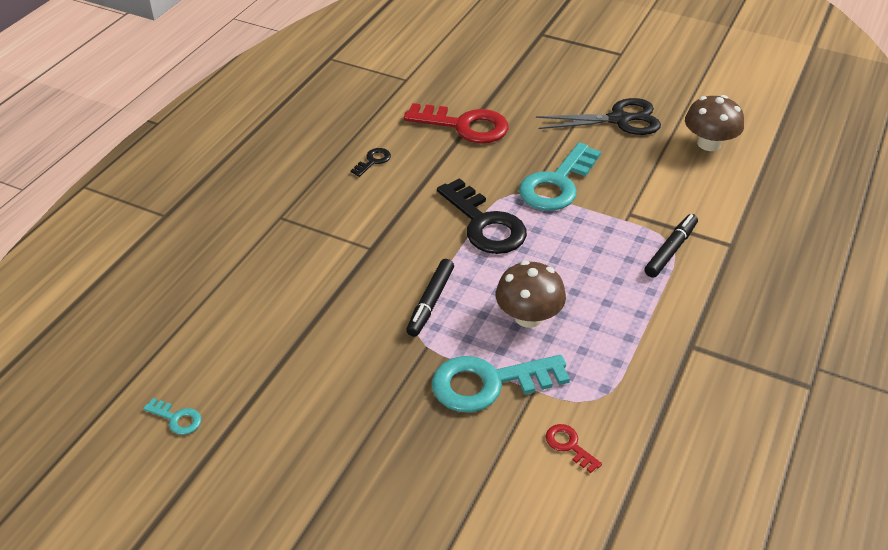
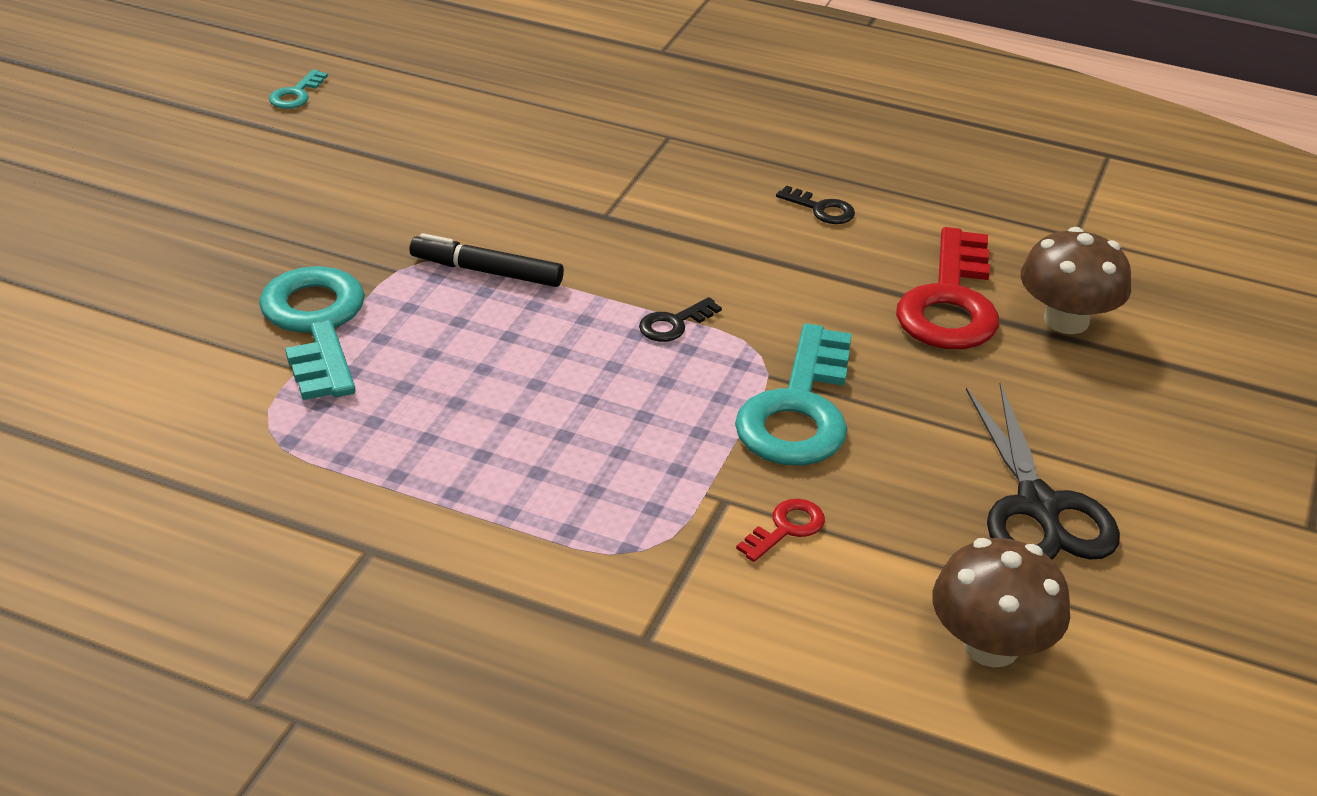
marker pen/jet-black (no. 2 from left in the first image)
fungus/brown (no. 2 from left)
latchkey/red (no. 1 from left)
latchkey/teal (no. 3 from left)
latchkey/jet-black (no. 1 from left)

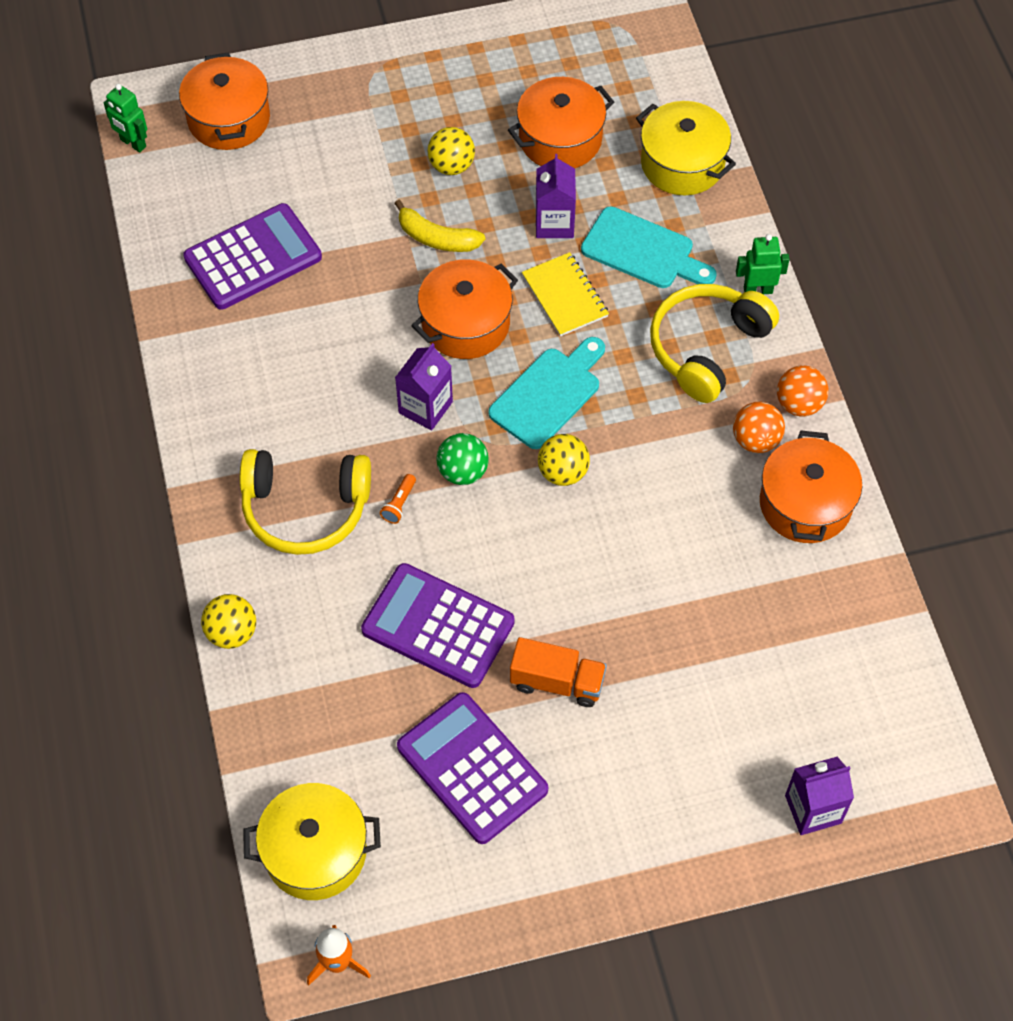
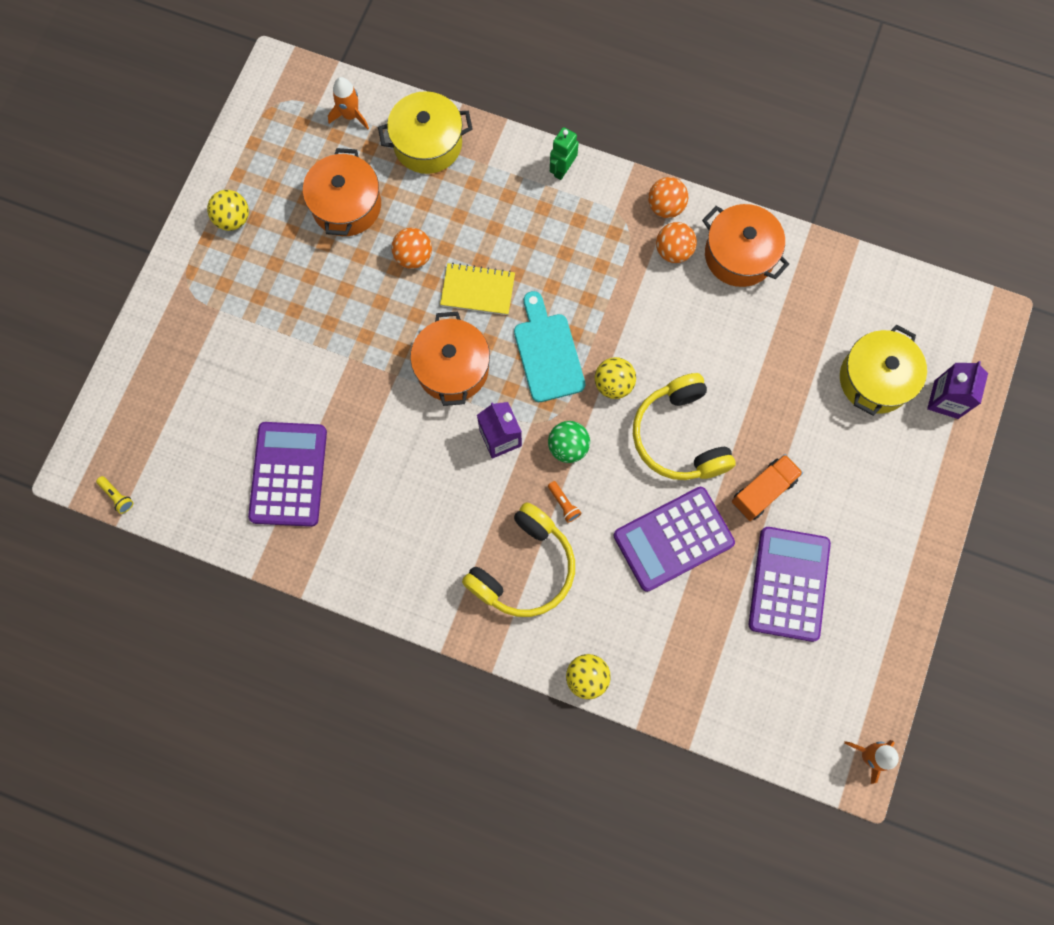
pot/orange (no. 1 from left in the first image)
banana/bright yellow
chopping board/teal (no. 2 from left in the first image)
spaceship/orange (no. 1 from left)
pot/bright yellow (no. 2 from left)
sphere/bright yellow (no. 1 from left)
headphones/bright yellow (no. 2 from left)
pocket torch/bright yellow
sphere/orange (no. 1 from left)
pocket calculator/royal purple (no. 3 from left)

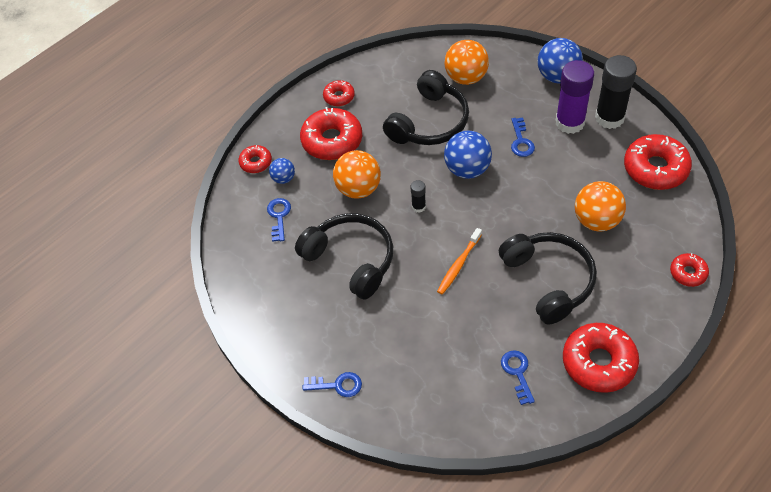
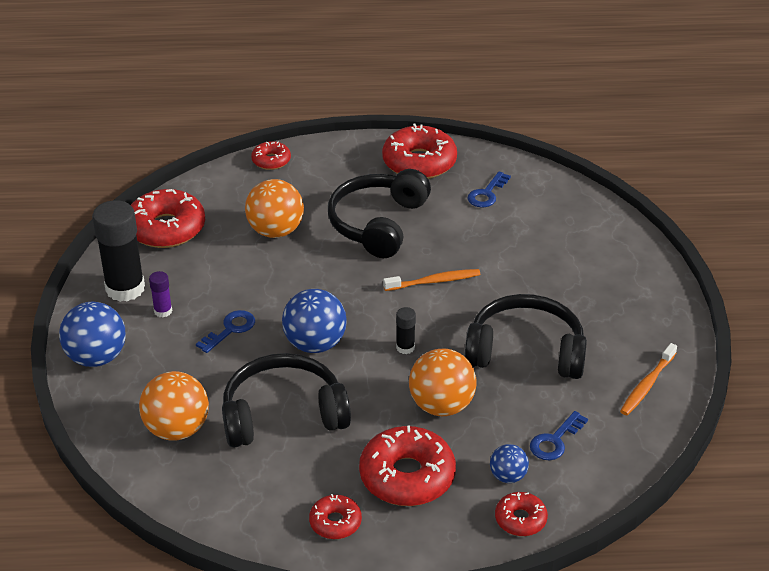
latchkey/royal blue (no. 2 from left in the first image)
tooth brush/orange (no. 2 from left)
headphones/jet-black (no. 3 from left)
glue stick/royal purple

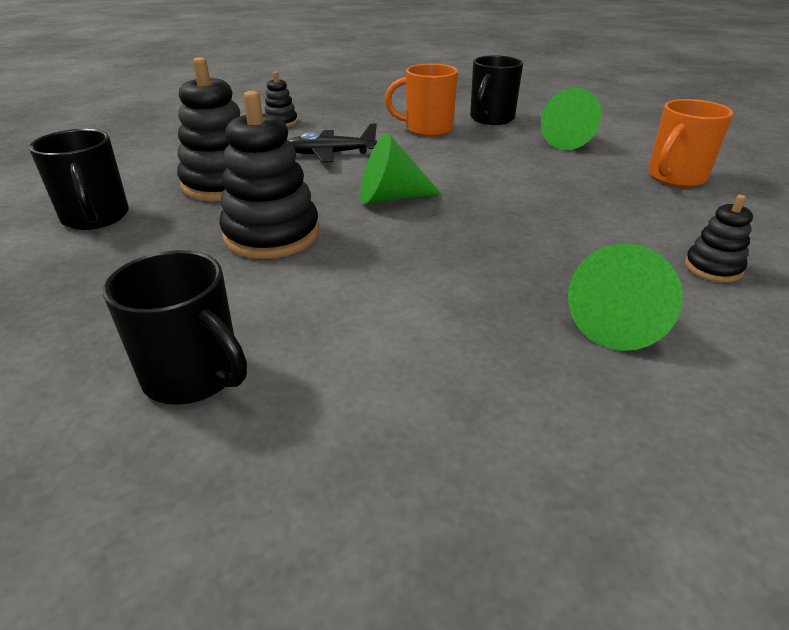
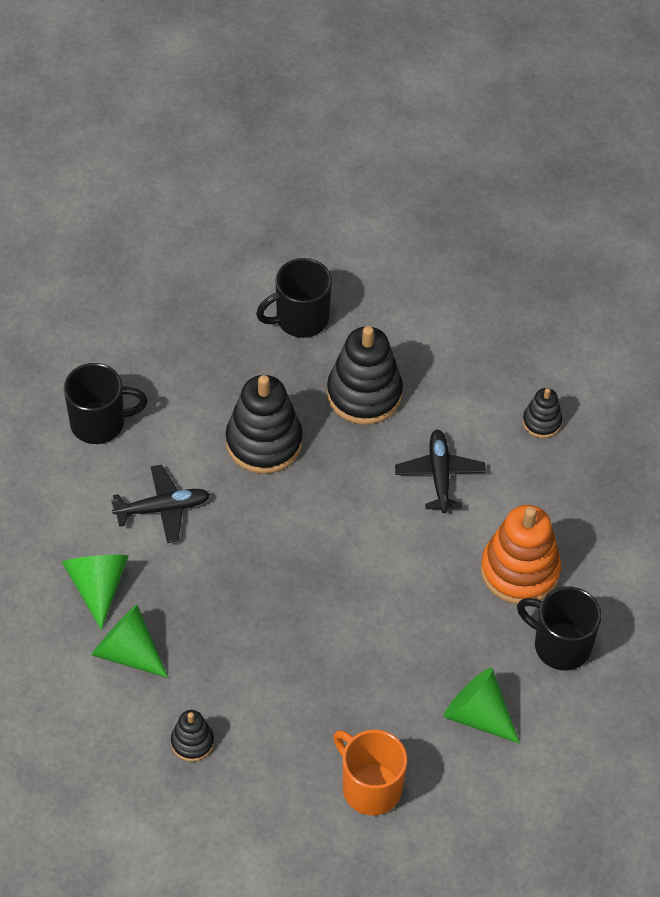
aeroplane/jet-black (no. 1 from left)
cone shape/emerald (no. 1 from left)
stacking rings/orange
coffee mug/jet-black (no. 1 from left)

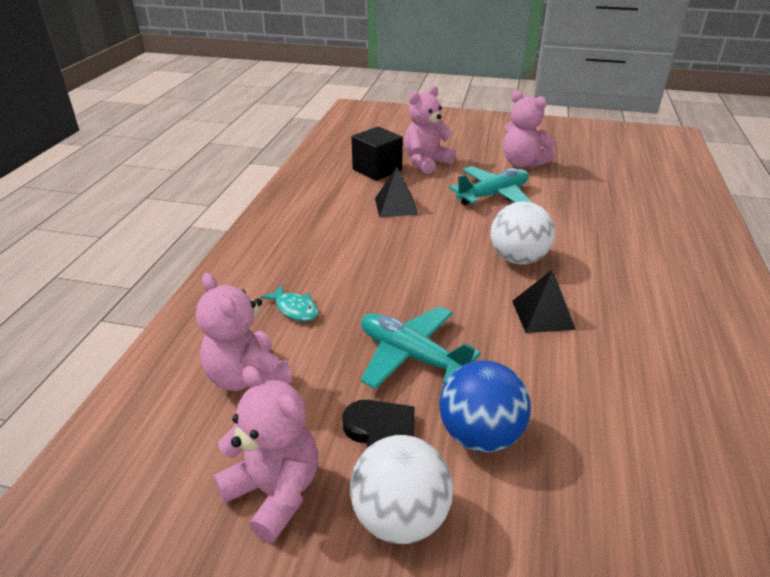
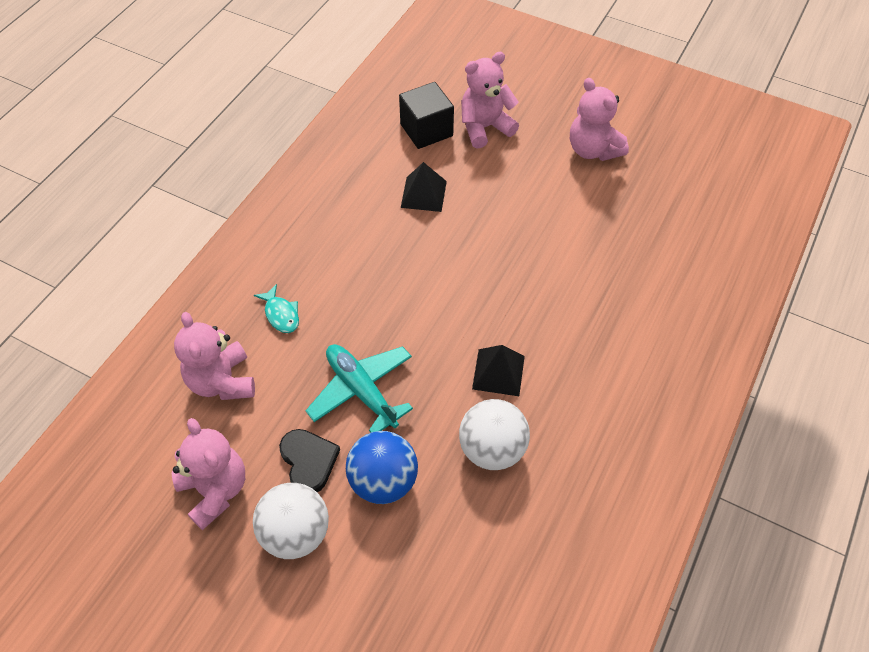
aeroplane/teal (no. 2 from left in the first image)
sphere/snow-white (no. 2 from left)

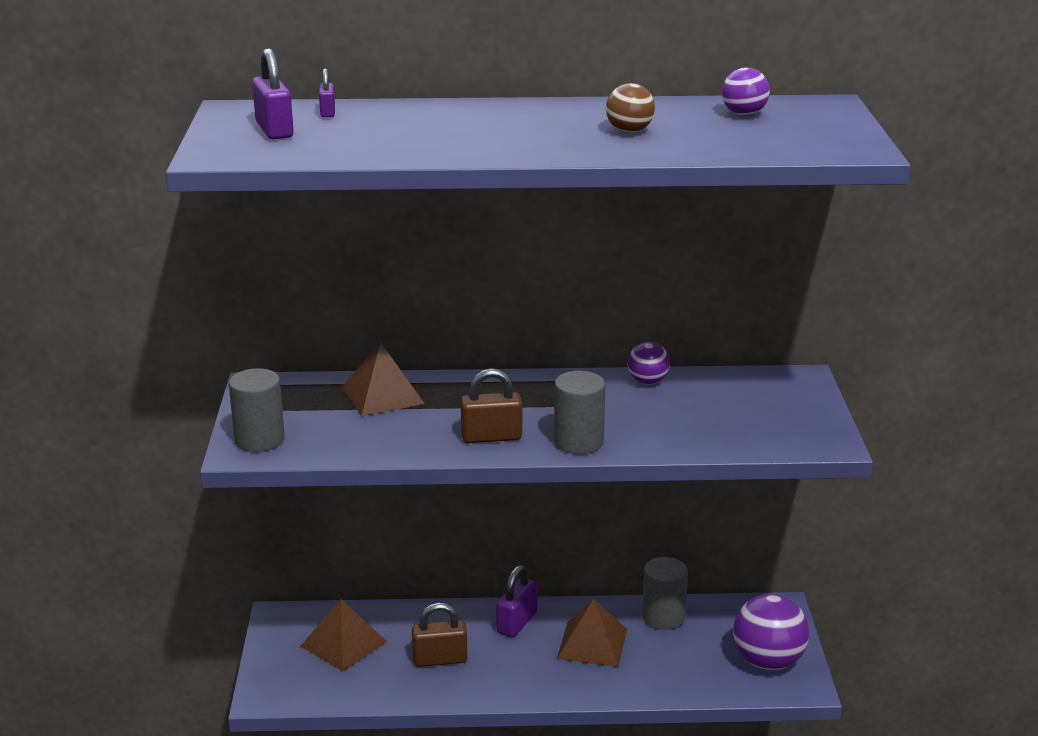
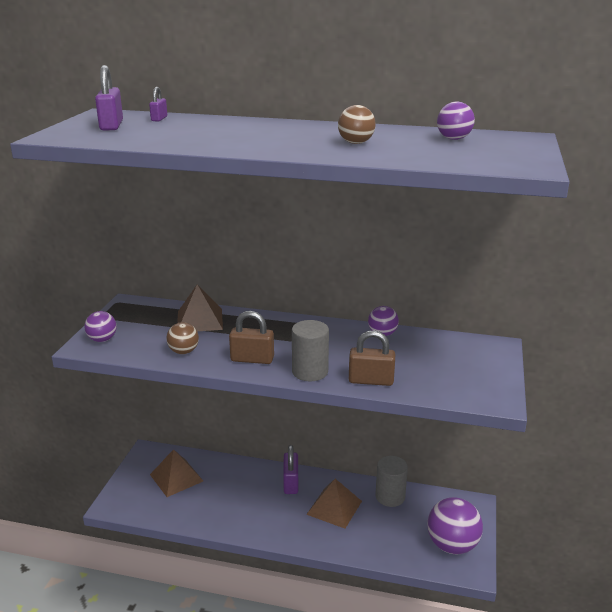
sphere/brown (no. 1 from left)
padlock/brown (no. 2 from left)
sphere/royal purple (no. 1 from left)
padlock/royal purple (no. 3 from left)

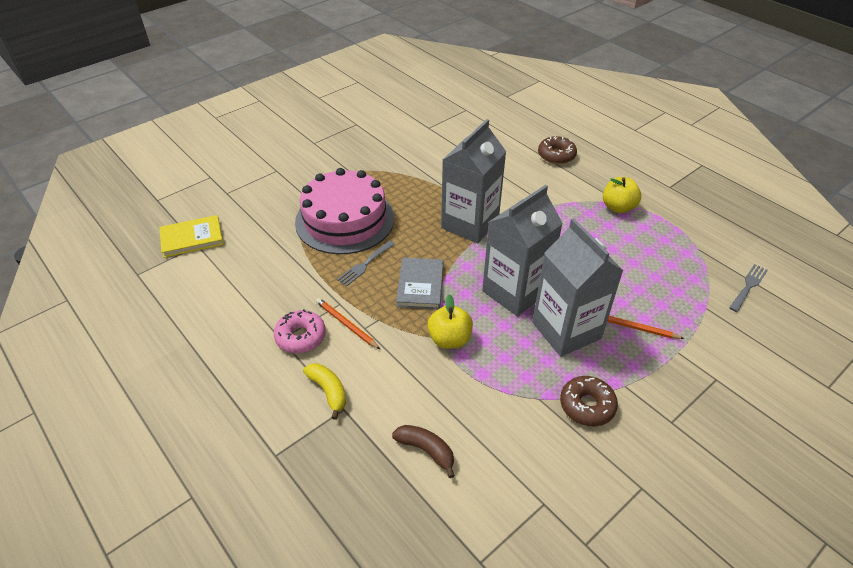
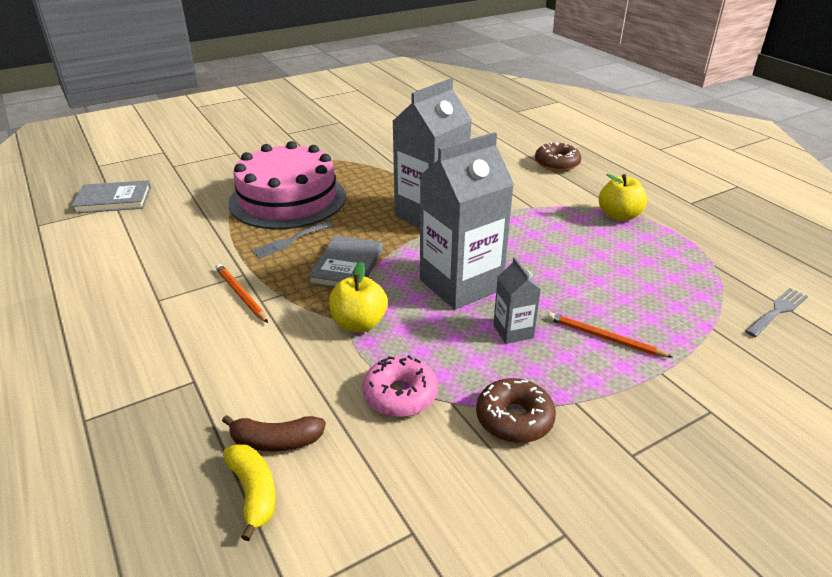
glazed donut/pink
banana/bright yellow
hardcover/ash-grey (no. 1 from left)
banana/brown
juice carton/ash-grey (no. 3 from left)

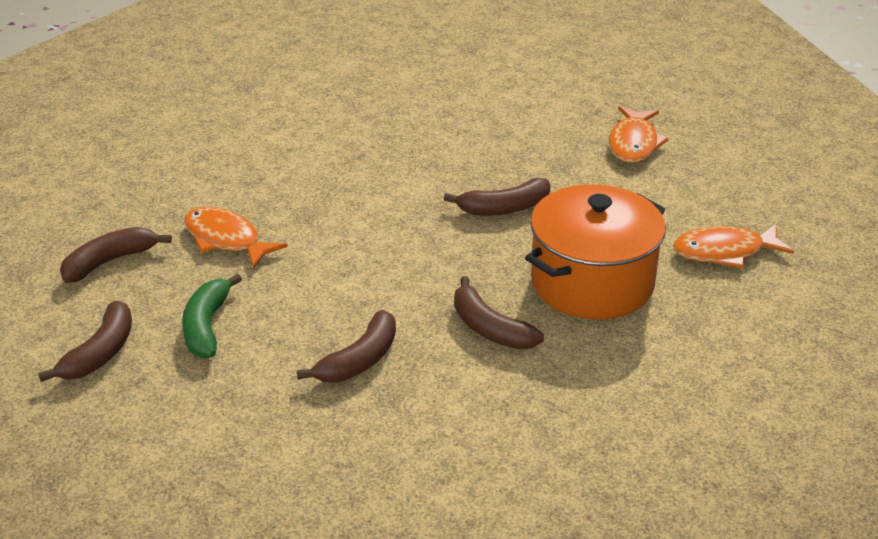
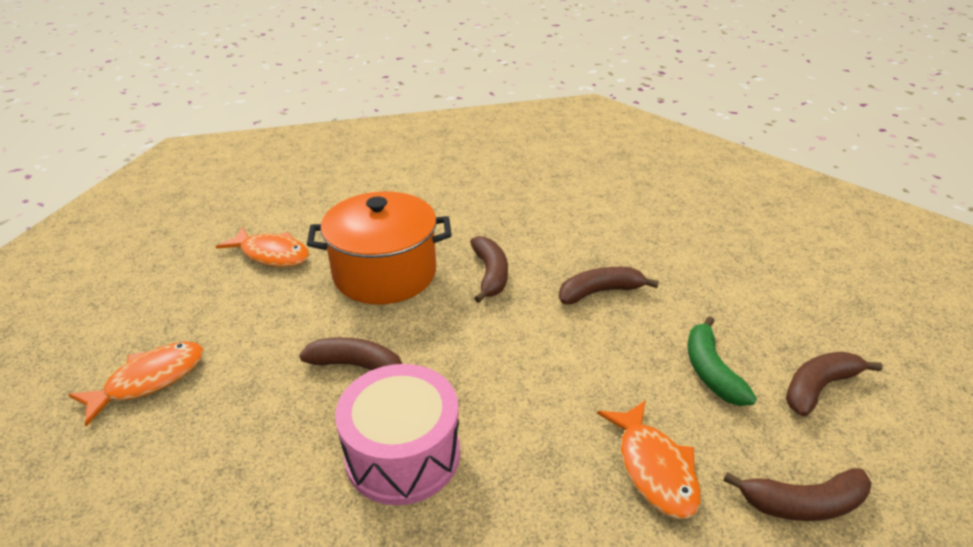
toy drum/pink
banana/emerald

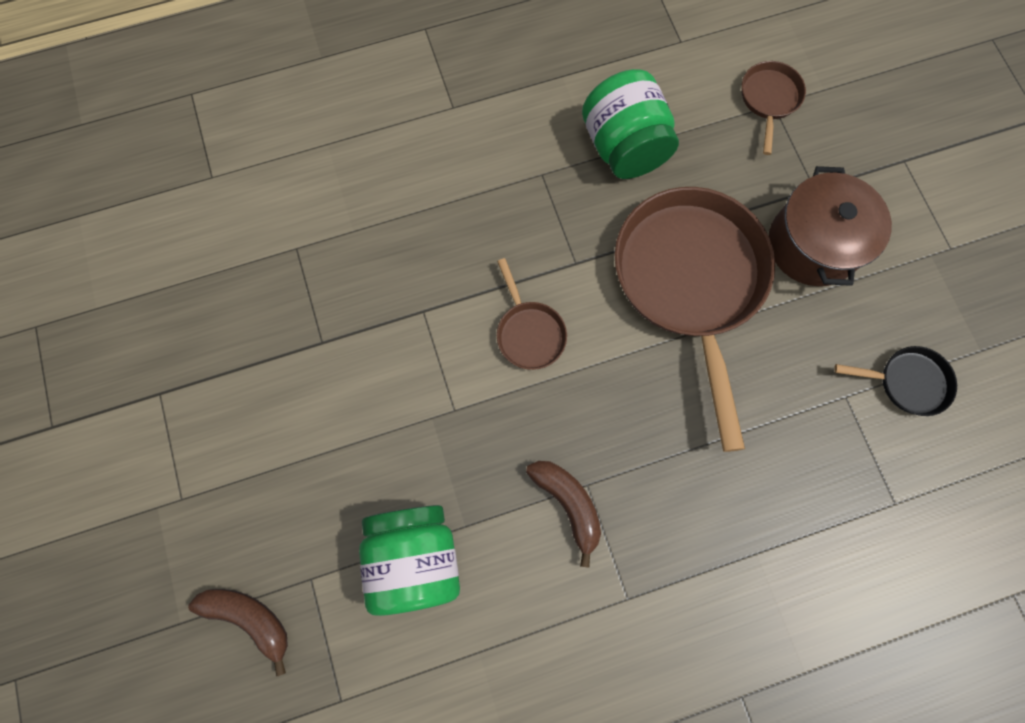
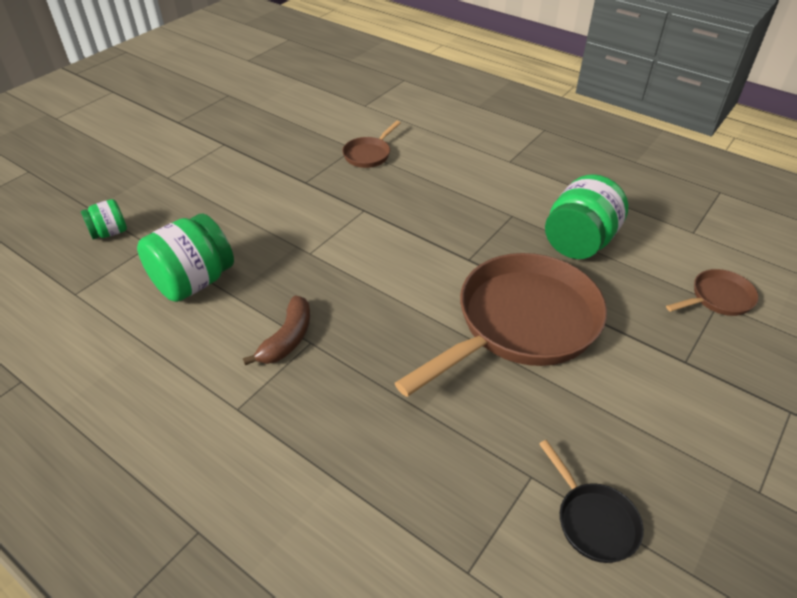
pot/brown
pan/brown (no. 1 from left)
preserve jar/emerald (no. 1 from left)

